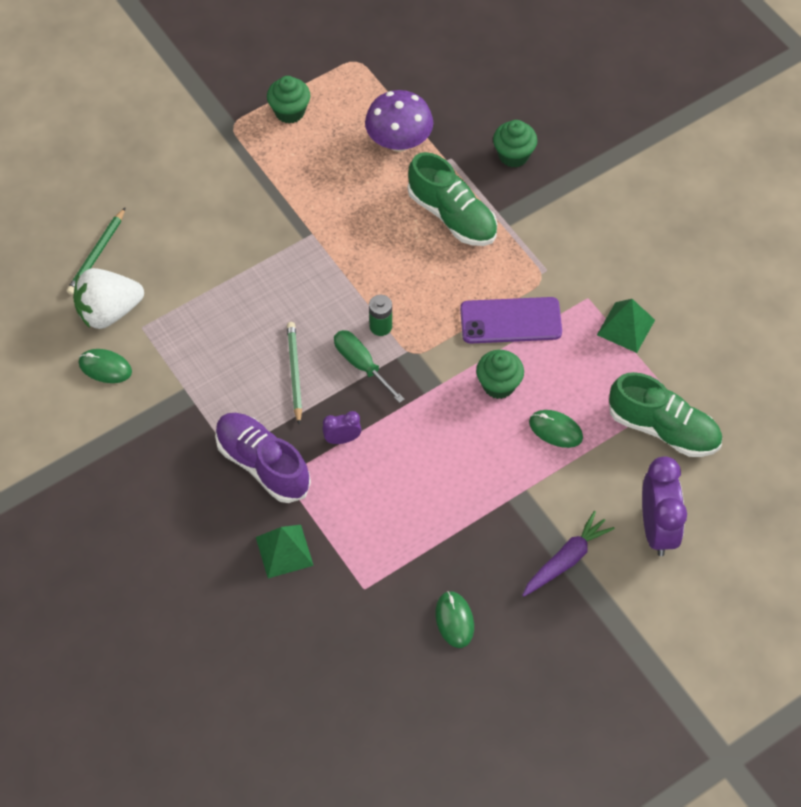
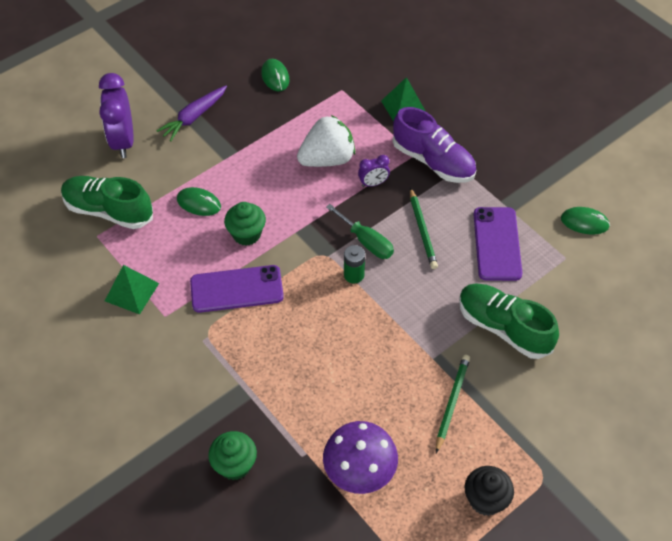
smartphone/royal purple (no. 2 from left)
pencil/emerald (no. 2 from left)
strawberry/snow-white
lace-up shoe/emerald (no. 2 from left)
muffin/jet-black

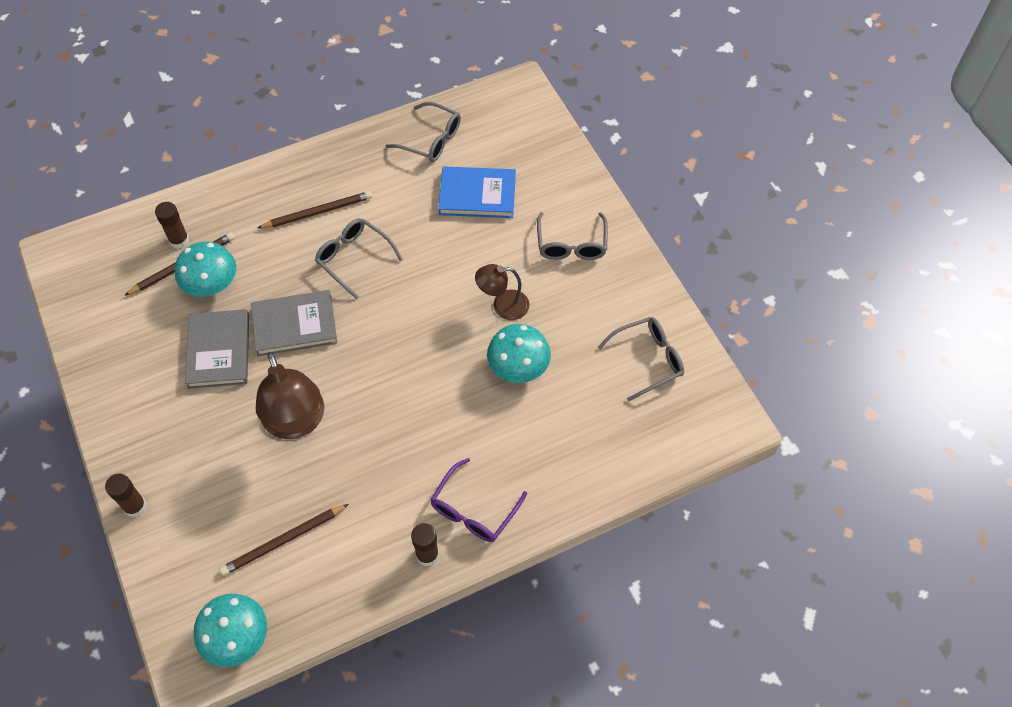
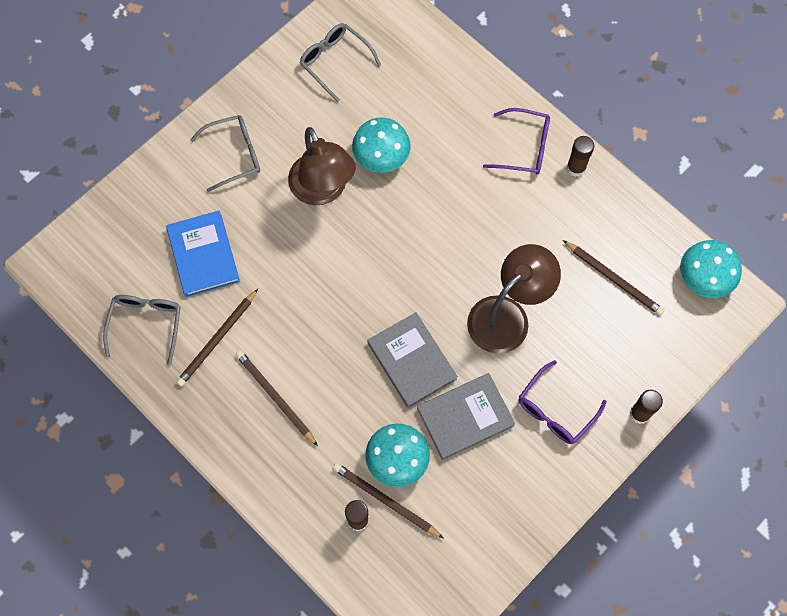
glasses/ash-grey (no. 1 from left in the first image)
pencil/brown (no. 1 from left)
glasses/royal purple (no. 2 from left)
desk lamp/brown (no. 1 from left)

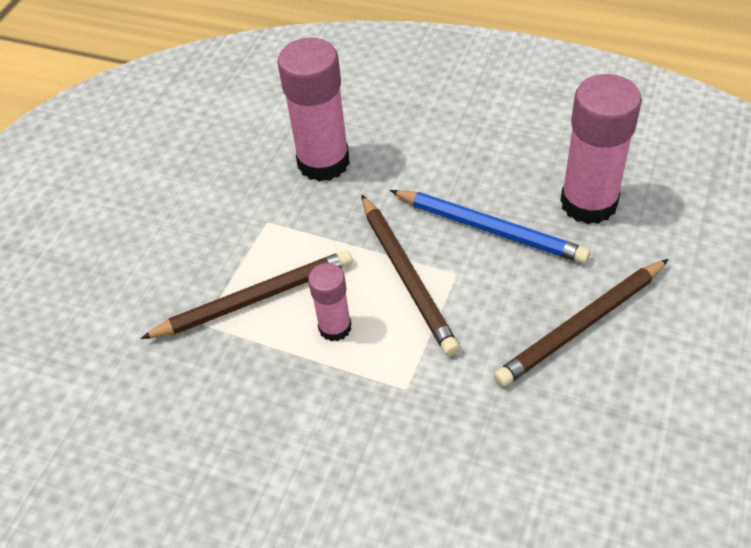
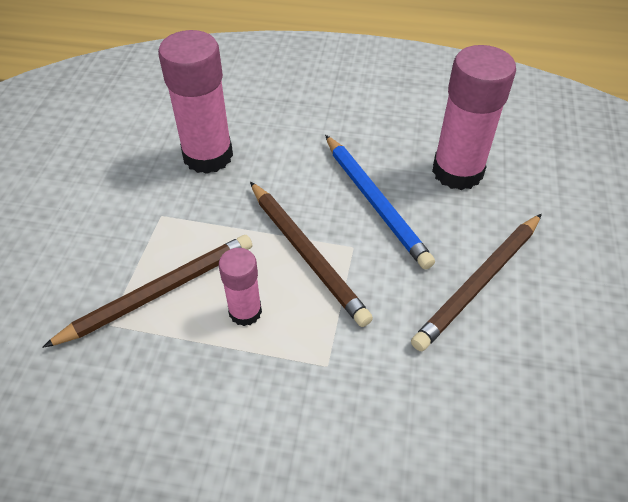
pencil/royal blue

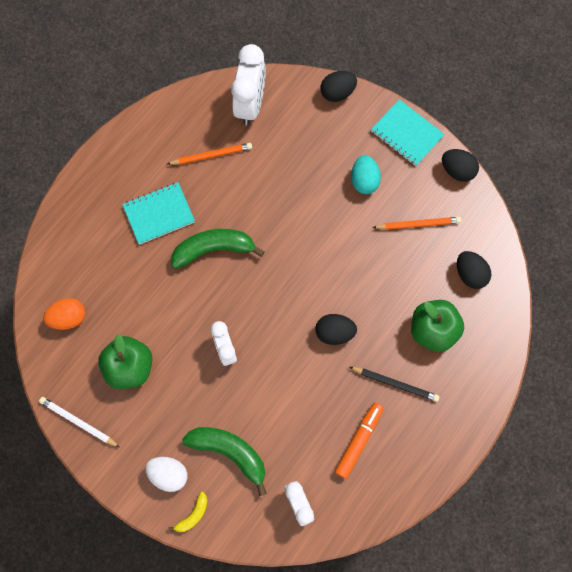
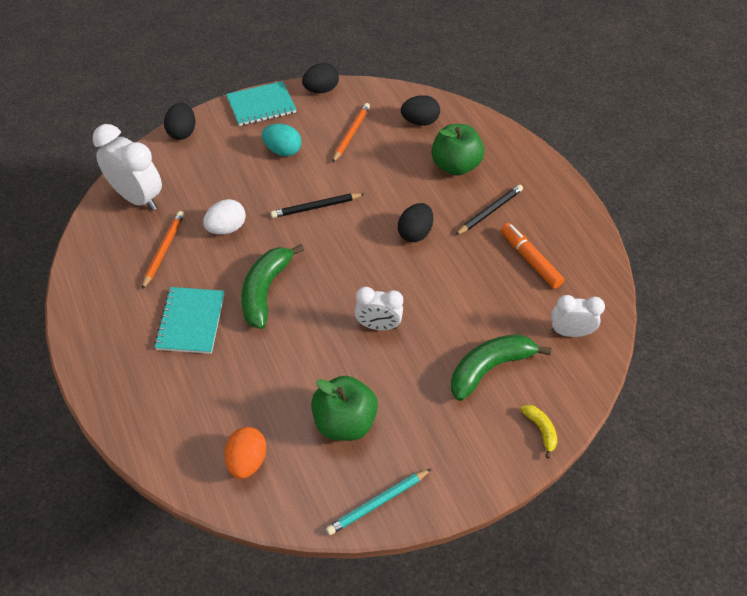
pencil/jet-black (no. 1 from left)
egg shape/snow-white
pencil/teal

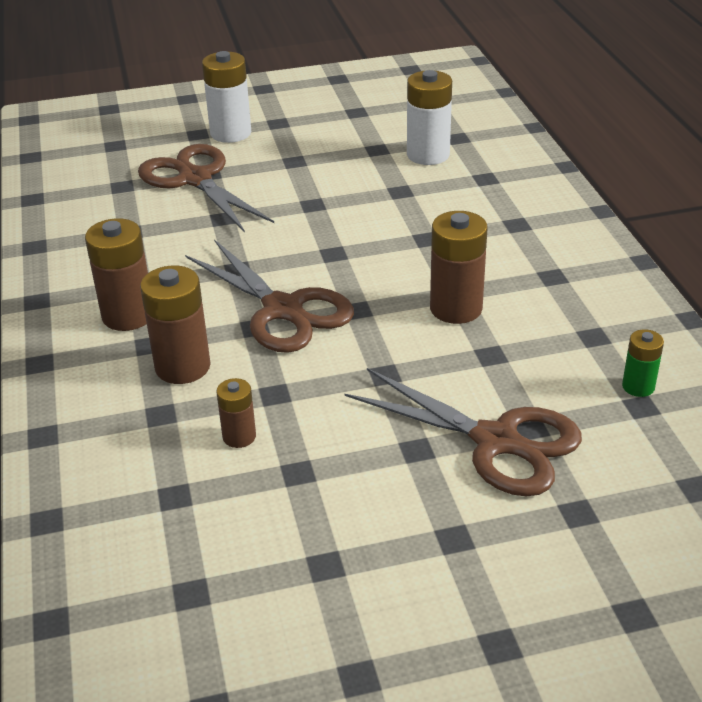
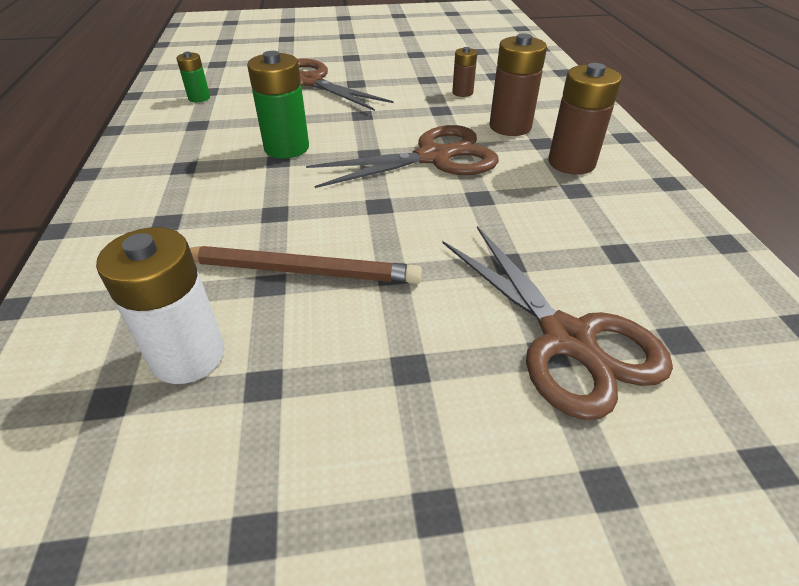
battery/snow-white (no. 1 from left in the first image)
pencil/brown
battery/emerald (no. 2 from left)
shears/brown (no. 2 from left)

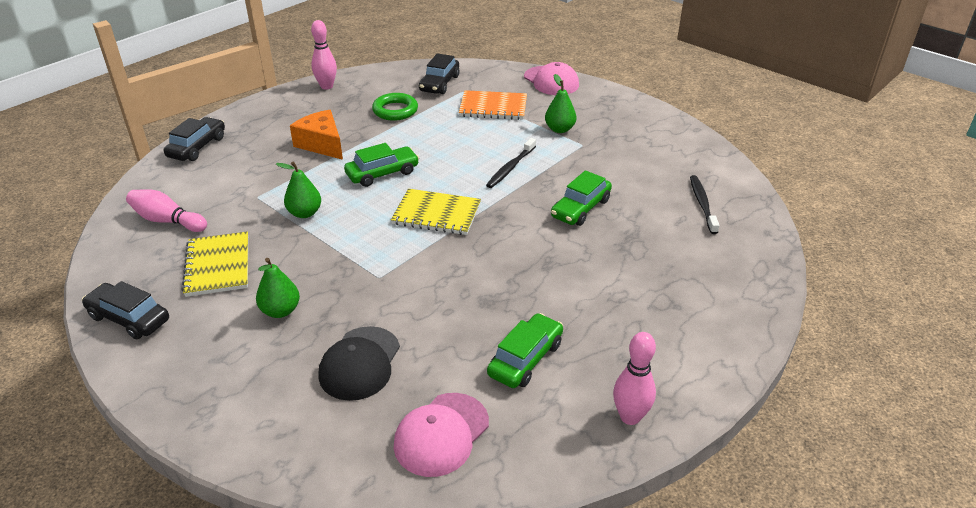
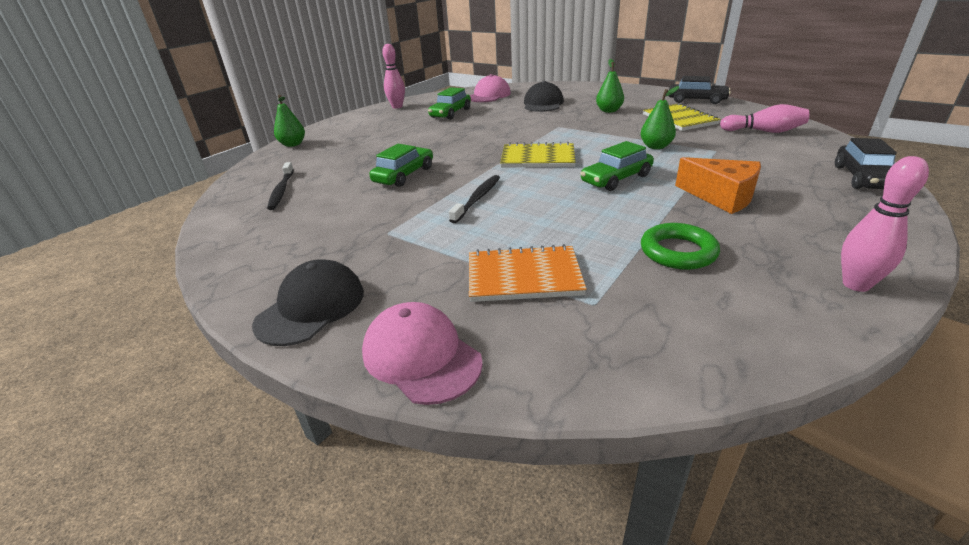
toy car/jet-black (no. 3 from left in the first image)
peaked cap/jet-black (no. 1 from left)
pear fruit/emerald (no. 1 from left)

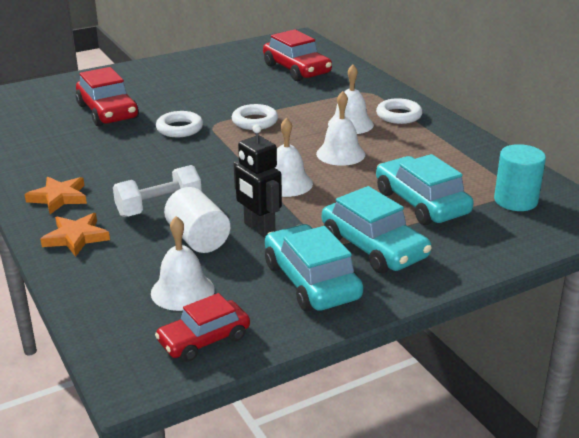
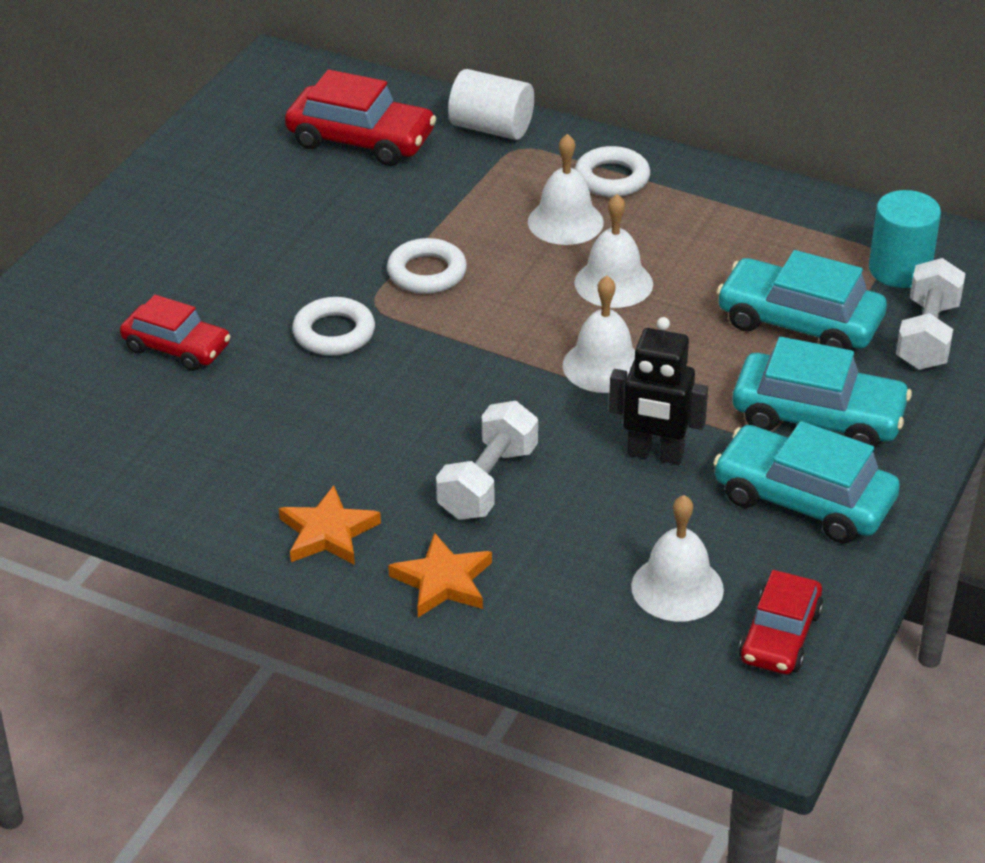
hand weight/snow-white (no. 2 from left)
solid cylinder/snow-white
toy car/red (no. 1 from left)

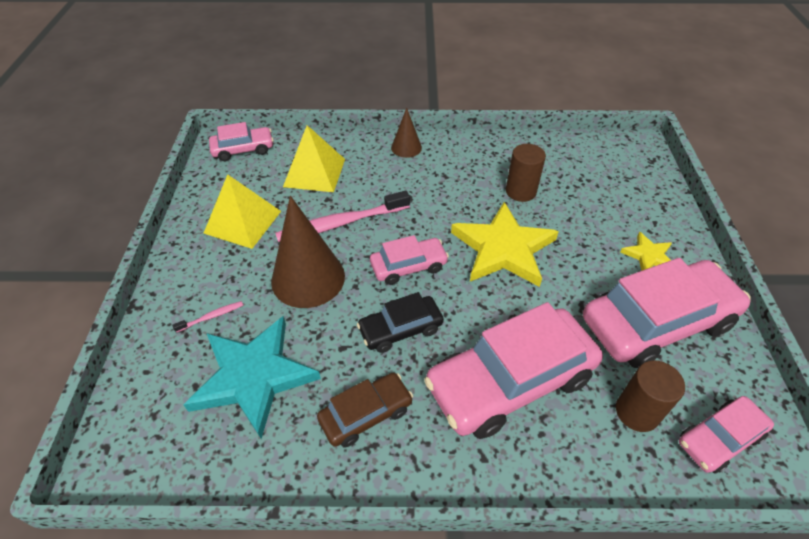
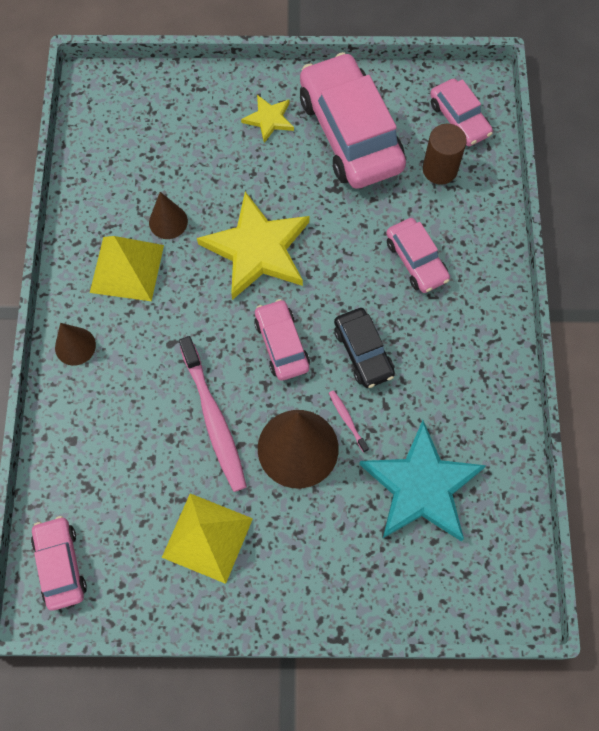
toy car/brown
tooth brush/pink (no. 2 from left)
pyramid shape/bright yellow (no. 1 from left)
cone shape/brown (no. 2 from left)
toy car/pink (no. 4 from left)

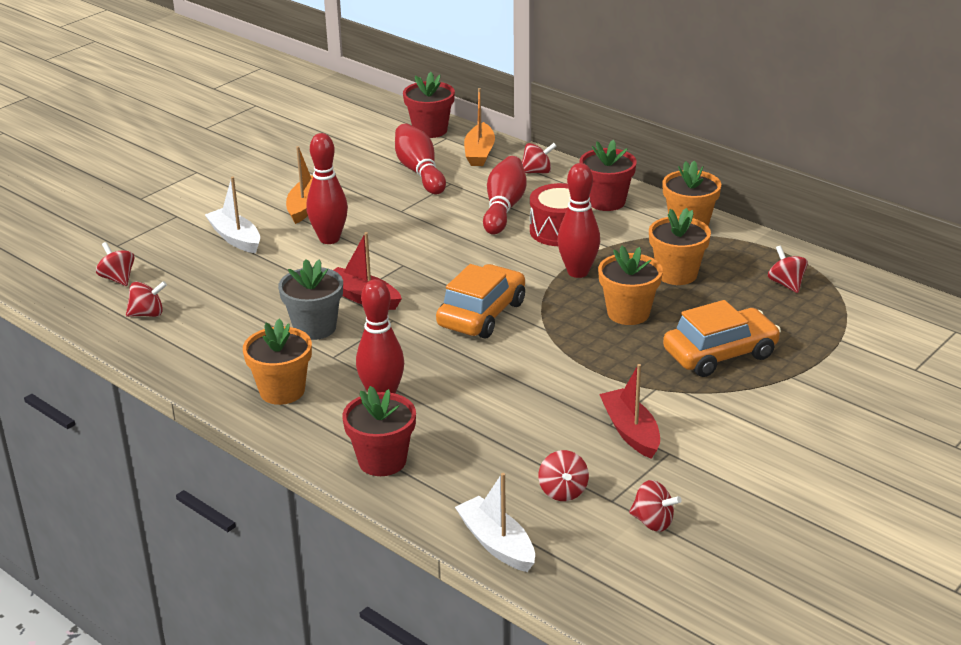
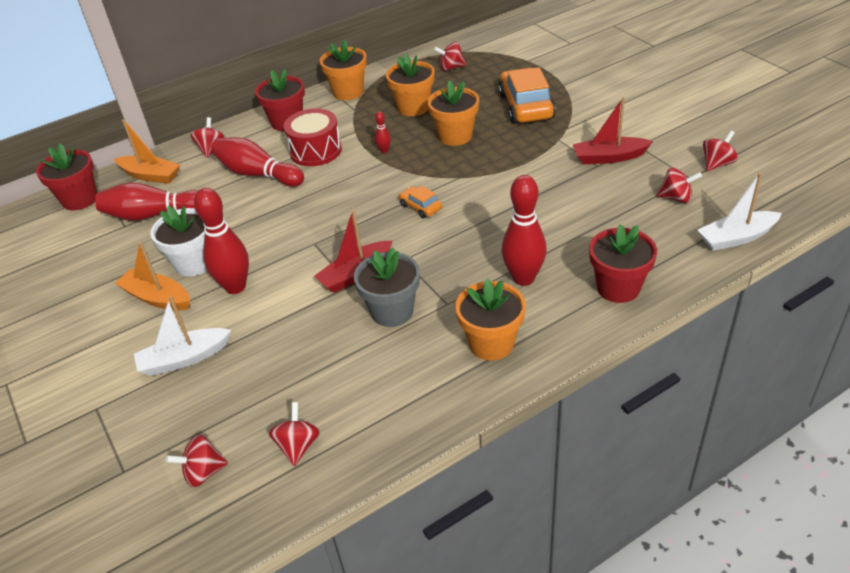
plant pot/snow-white
toy car/orange (no. 1 from left)
bowling pin/red (no. 4 from left)

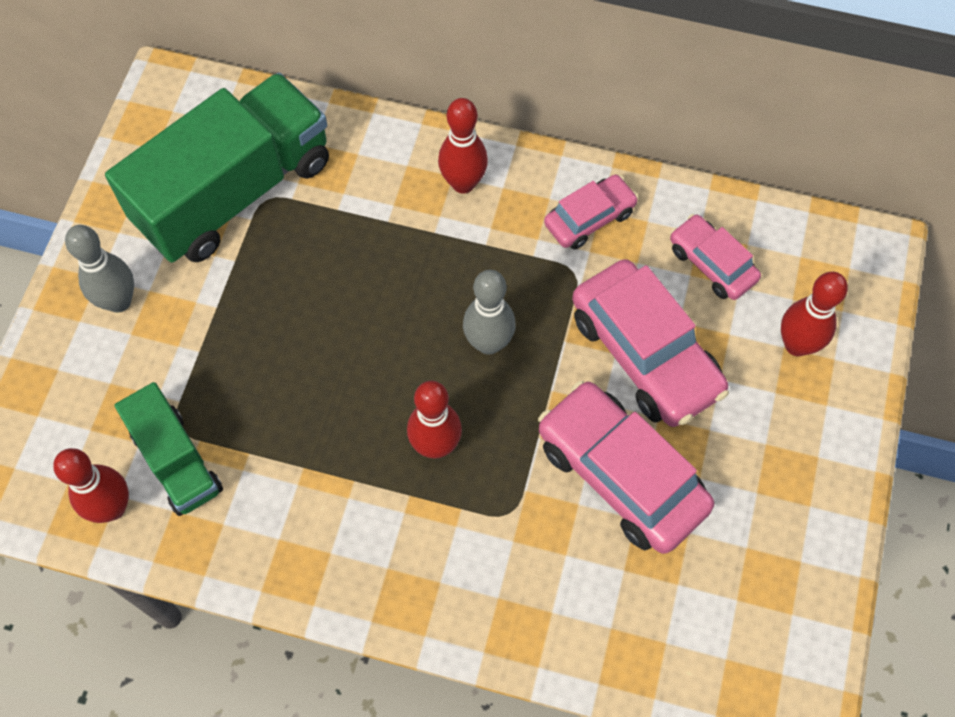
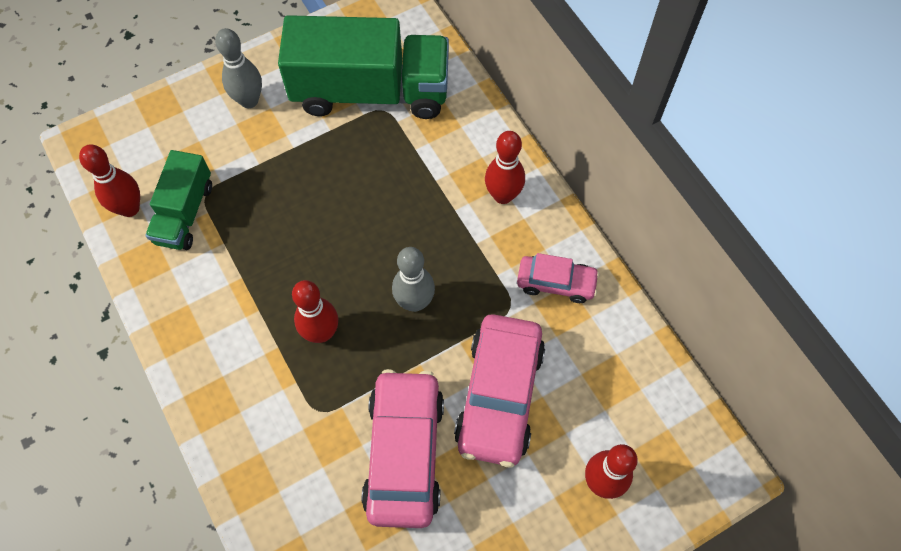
toy car/pink (no. 4 from left in the first image)

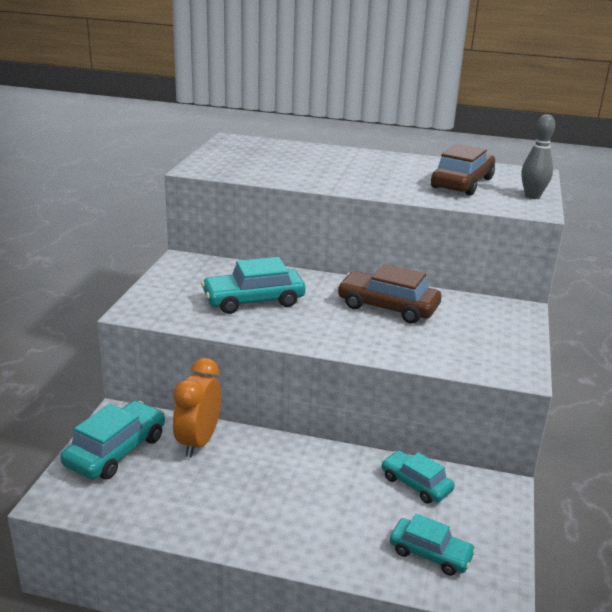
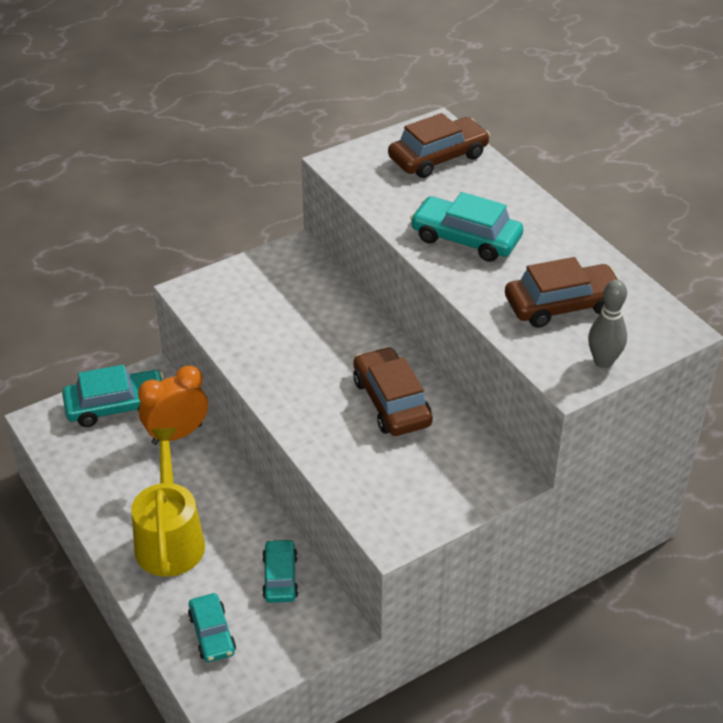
watering pot/bright yellow
toy car/brown (no. 2 from left)
toy car/teal (no. 4 from left)

